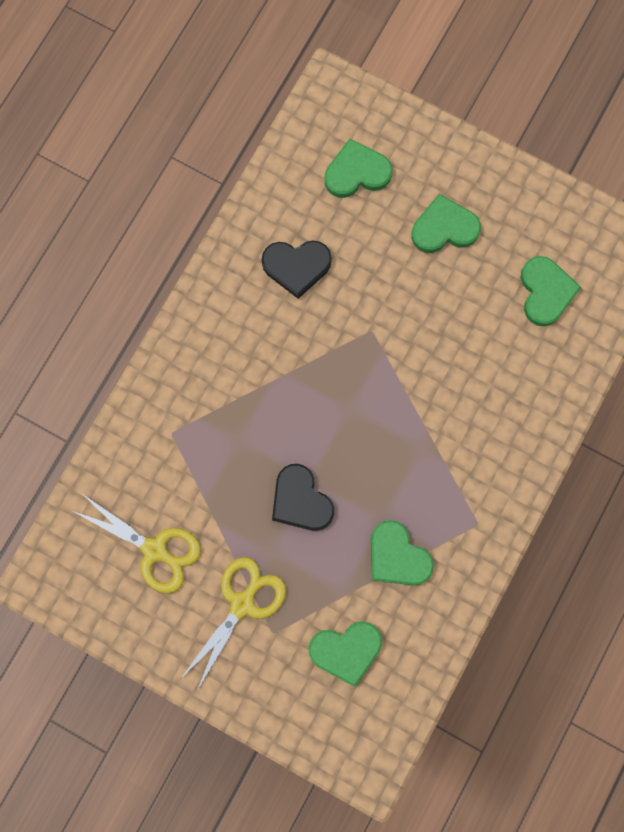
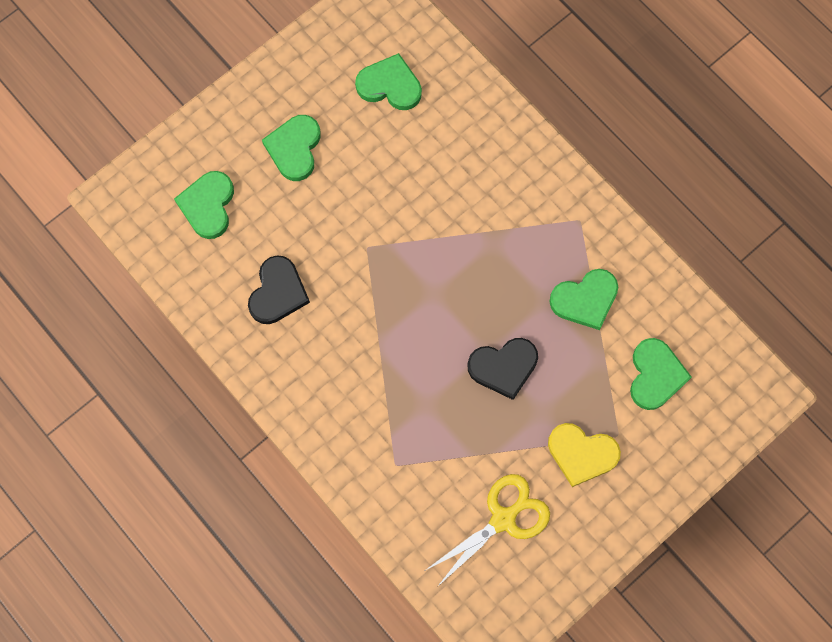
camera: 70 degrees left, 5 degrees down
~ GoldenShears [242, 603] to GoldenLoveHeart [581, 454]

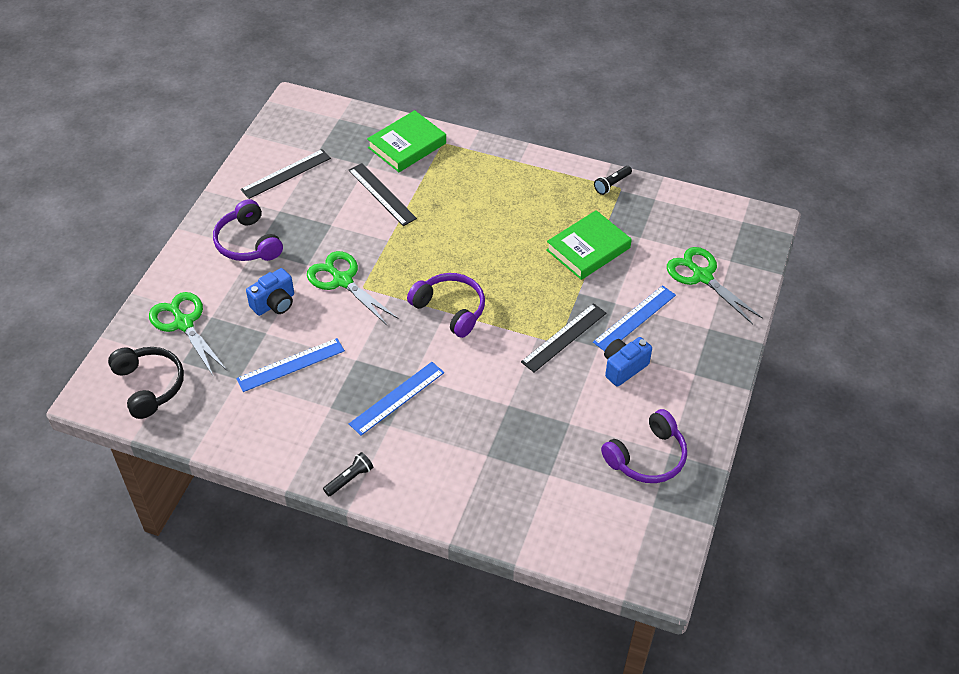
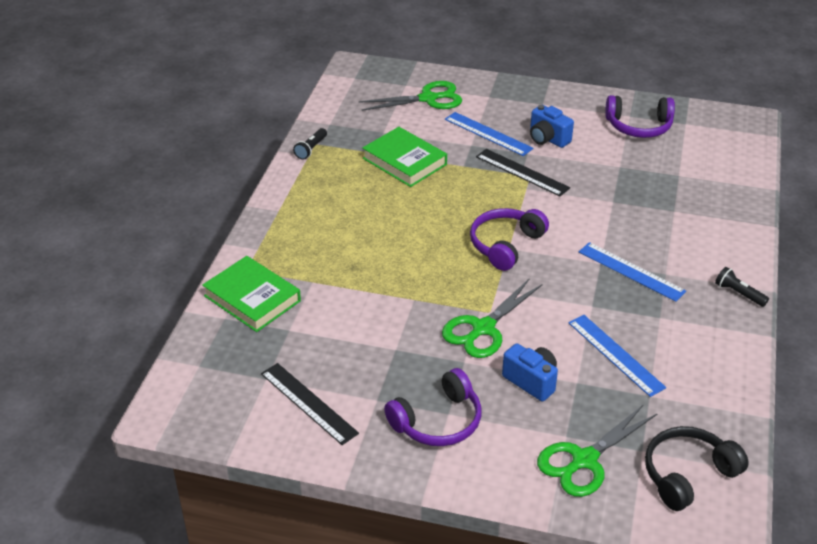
camera: 95 degrees left, 10 degrees down
- JetBlackMeasuringStick [382, 194]
~ JetBlackTorch [612, 184] = [311, 149] 75 degrees clockwise
~ LeafGreenShears [702, 276] = [428, 99] 150 degrees counterclockwise
~ PurpleHeadset [647, 457] = [639, 126] 135 degrees clockwise

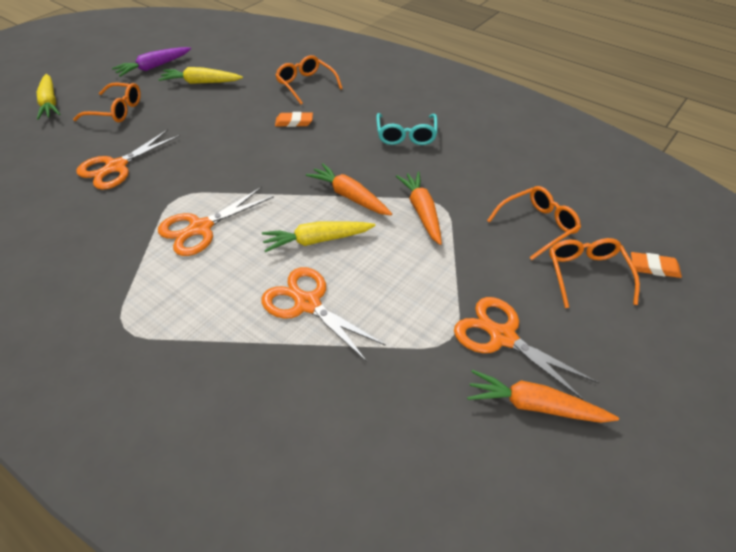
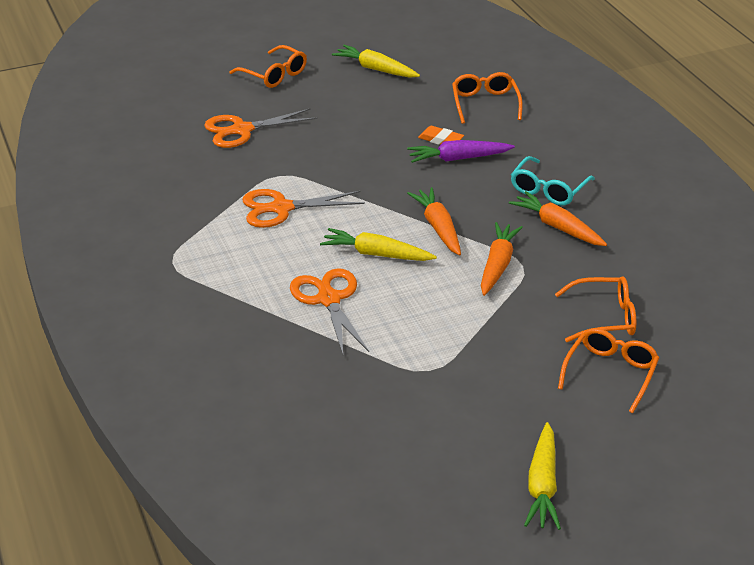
camera: 30 degrees right, 10 degrees down
~ PurpleCarrot [154, 67] to [458, 158]
~ GoldenCarrot [50, 103] to [542, 485]
- OrangeColouredPencilEraser [654, 268]
- OrangeColouredShears [502, 337]
~ OrangeColouredCarrot [535, 405] to [558, 227]

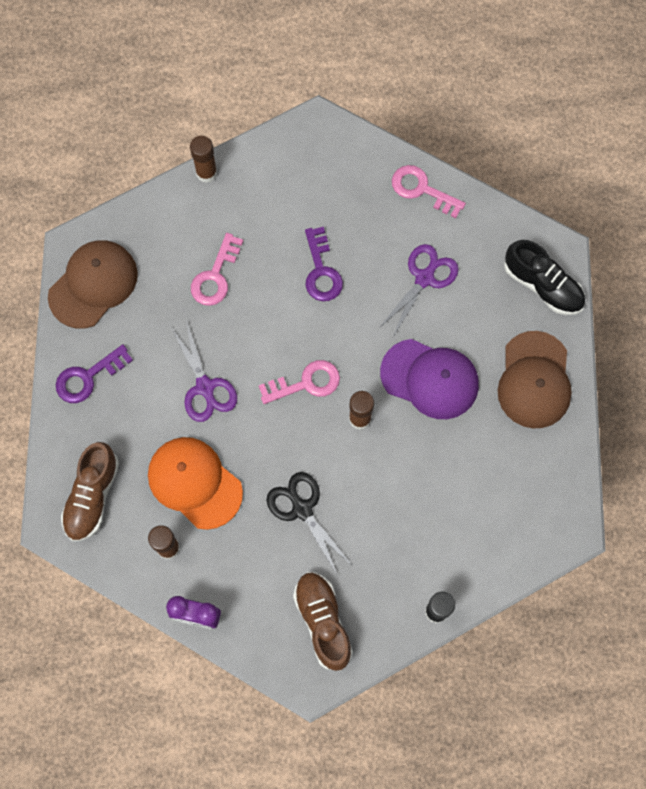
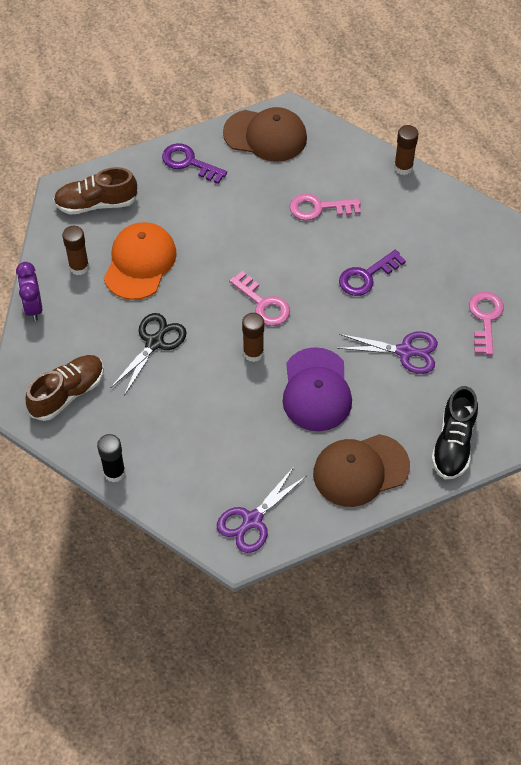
camera: 65 degrees right, 15 degrees down
~ PurpleShears [205, 387] to [252, 520]

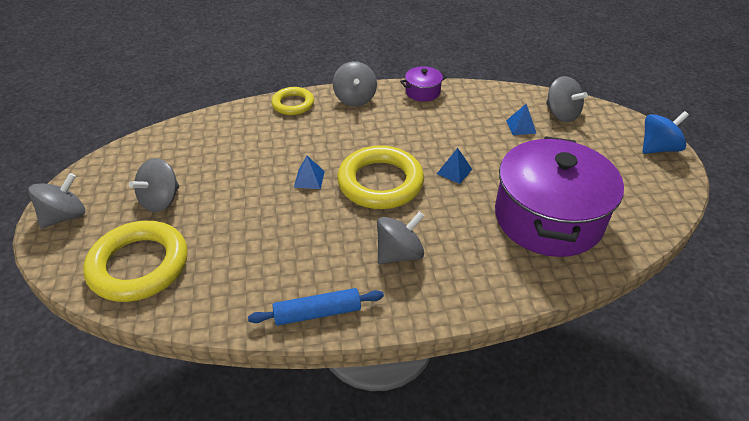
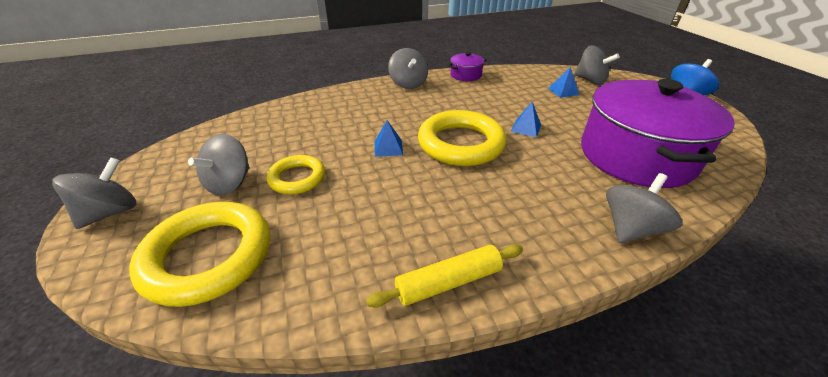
camera: 10 degrees left, 5 degrees down
~ GoldenHoop [293, 104] to [297, 178]
~ GrayToyTop [399, 253] to [630, 228]
~ RoyalBluePastryRoller [317, 313] to GoldenPastryRoller [448, 282]

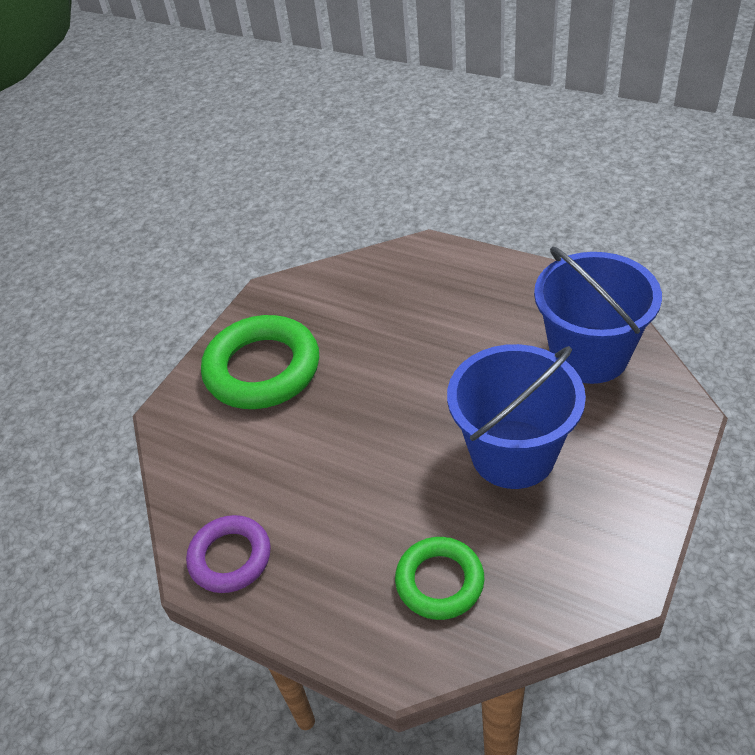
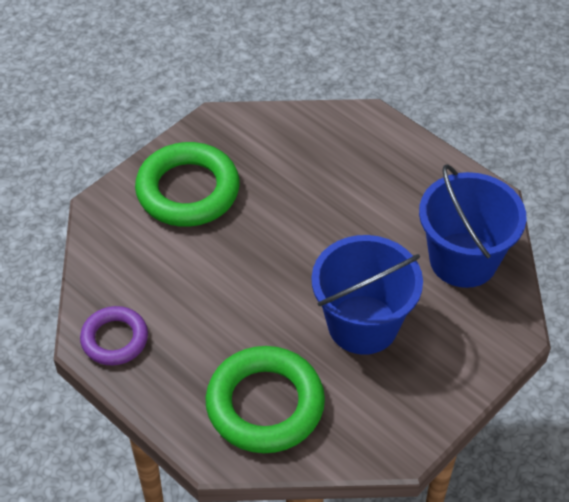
camera: 10 degrees right, 5 degrees up
~ LeafGreenHoop [439, 581] = [265, 404] x1.69

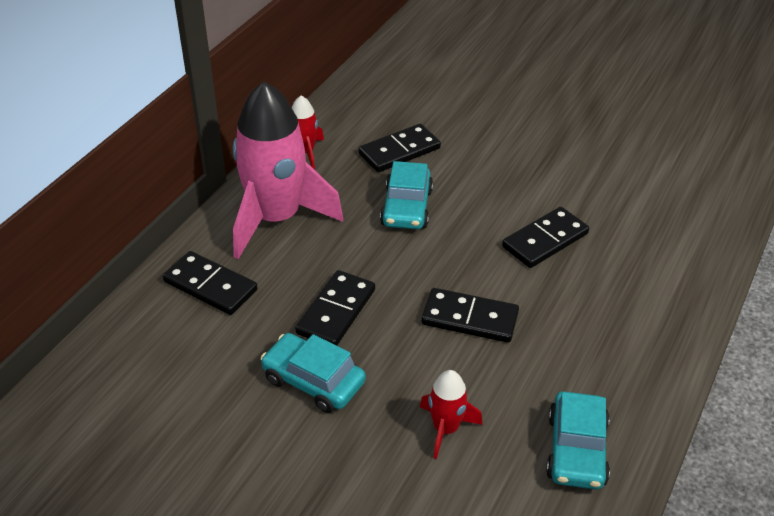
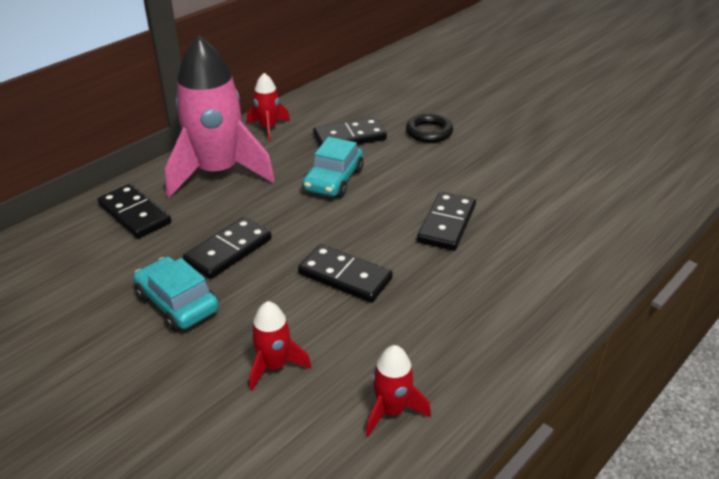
camera: 15 degrees right, 5 degrees down
~ JetBlackDominoTile [545, 240] = [447, 224] 45 degrees counterclockwise
~ TurquoiseCar [576, 450] to ScarletSpaceship [392, 410]
+ JetBlackHoop [429, 132]

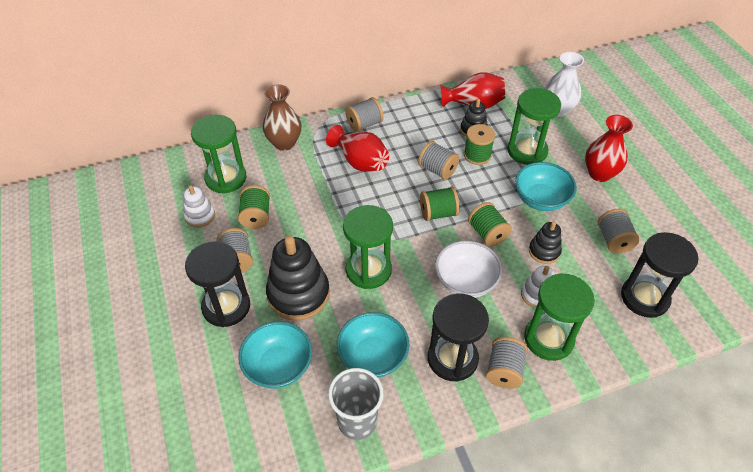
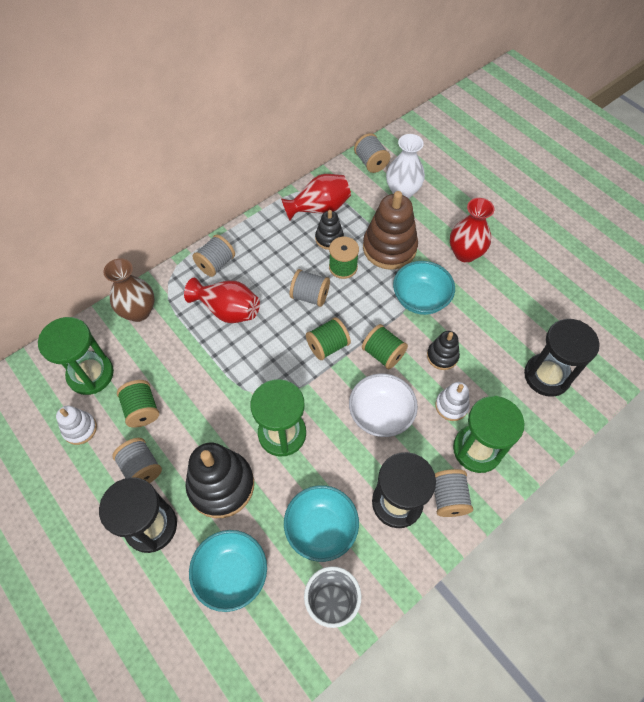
camera: 20 degrees left, 10 degrees up
~ LeafGreenSandTimer [527, 151] to RussetStackingRings [389, 248]
~ GrayReelOfThread [613, 240] to [371, 162]

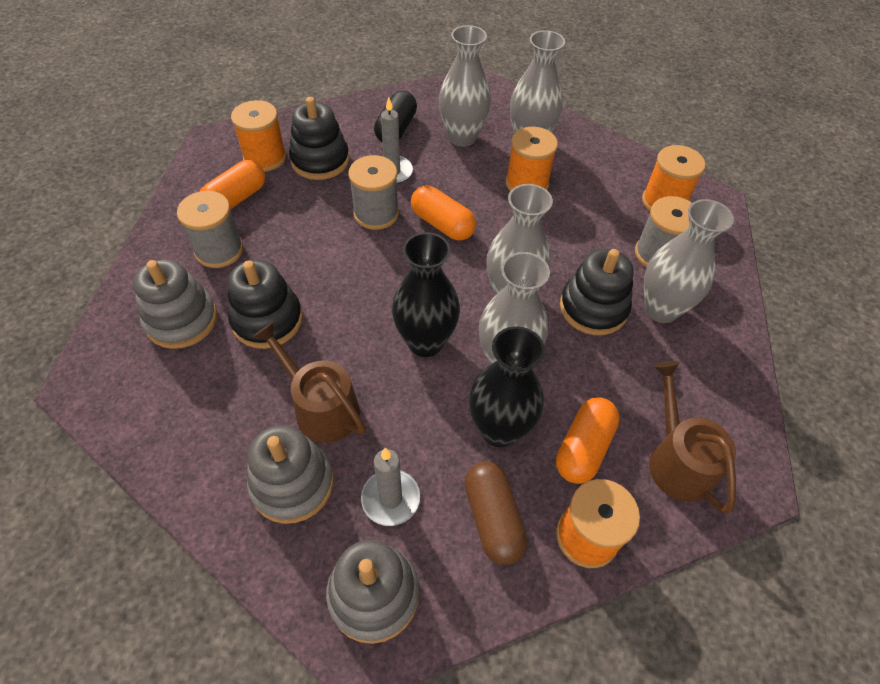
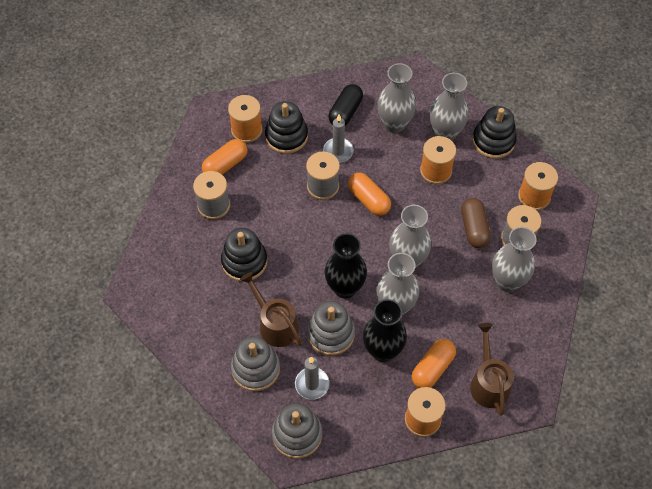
camera: 10 degrees right, 5 degrees up
~ JetBlackStackingRings [593, 308] to [493, 141]
~ GrayStackingRings [181, 320] to [330, 334]
~ RussetPillShape [492, 518] to [474, 228]

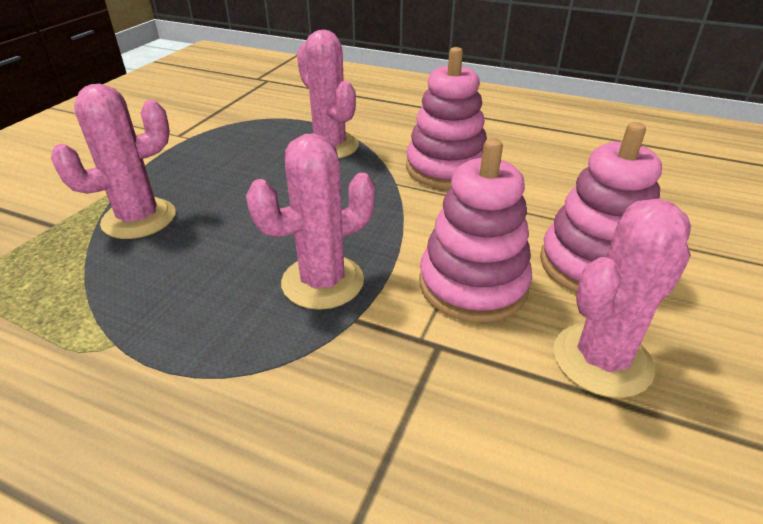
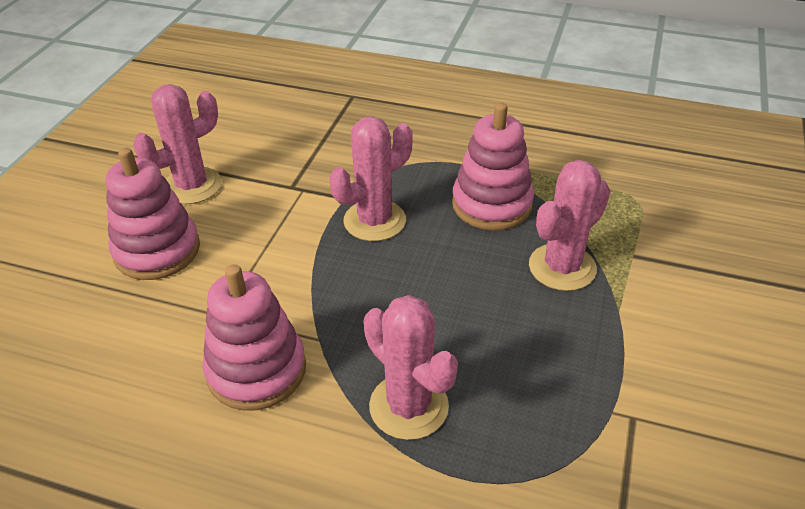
camera: 175 degrees right, 5 degrees up
~ RosePinkStackingRings [473, 285] to [491, 204]

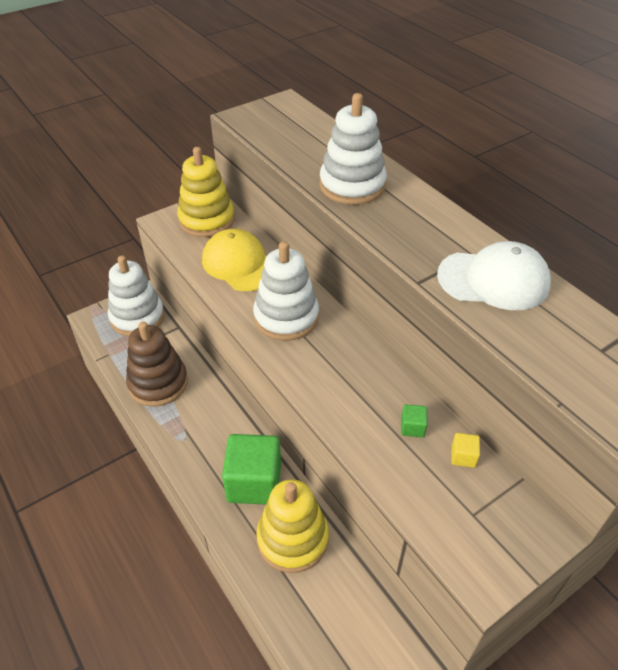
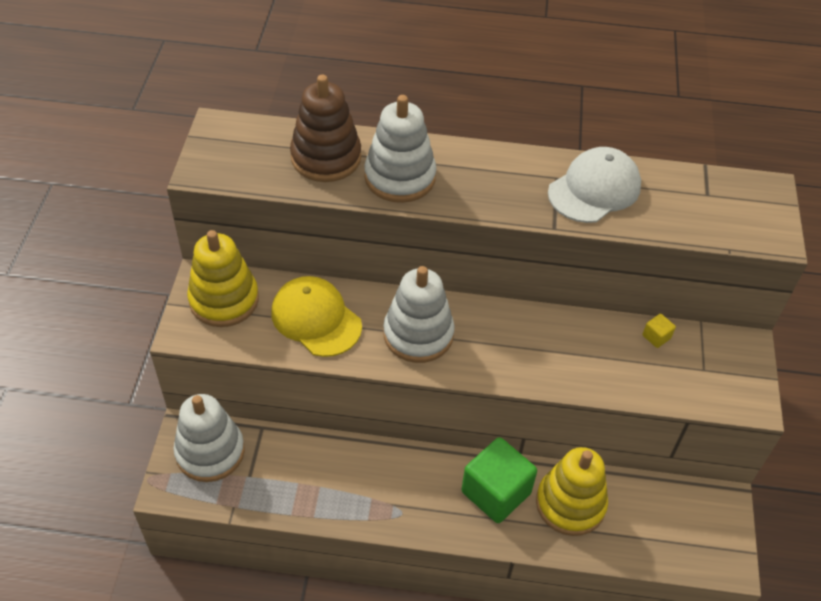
camera: 50 degrees left, 5 degrees up
~ GoldenPeakedCap [240, 264] = [316, 319] 45 degrees clockwise
~ RussetStackingRings [158, 383] to [326, 157]
- LeafGreenSolidCube [412, 427]

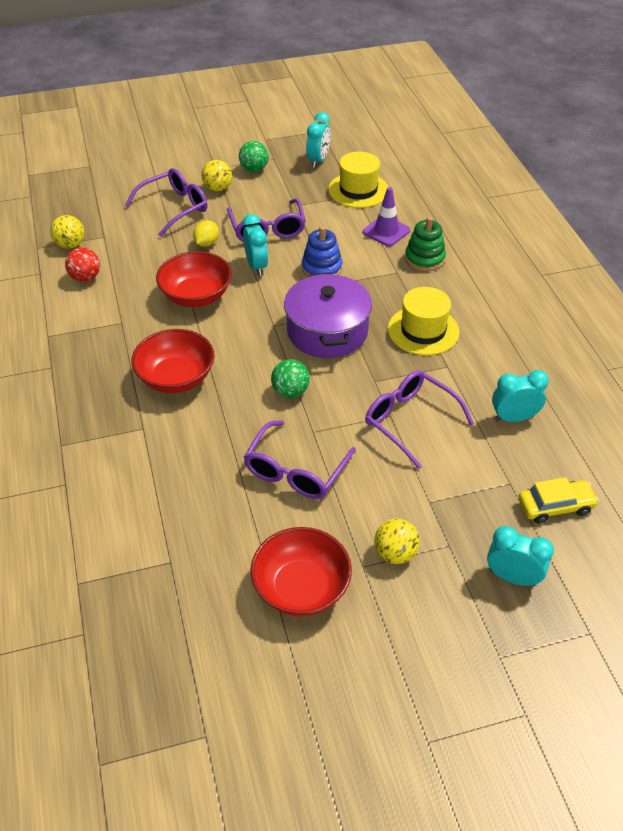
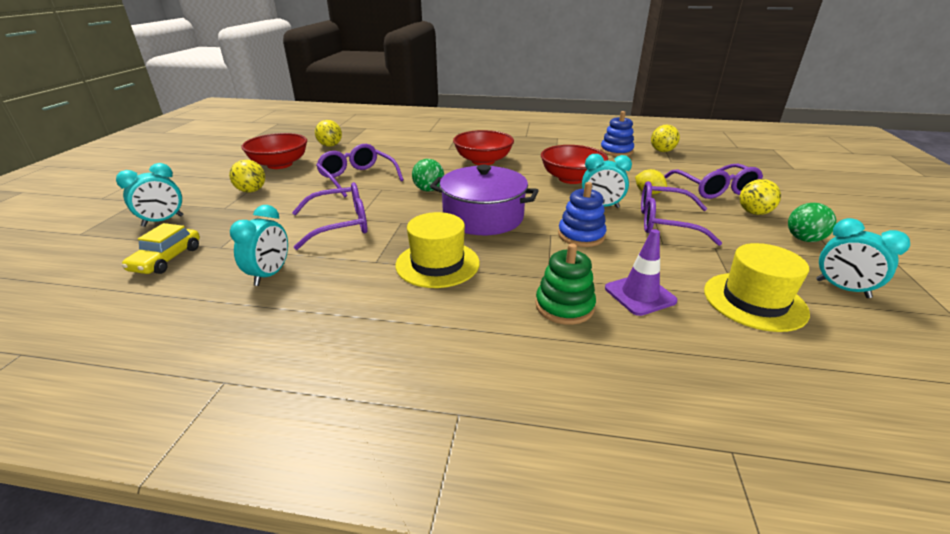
camera: 115 degrees right, 15 degrees down
~ ScarletBall [85, 277] to RoyalBlueStackingRings [616, 151]
+ GoldenBall [330, 146]

